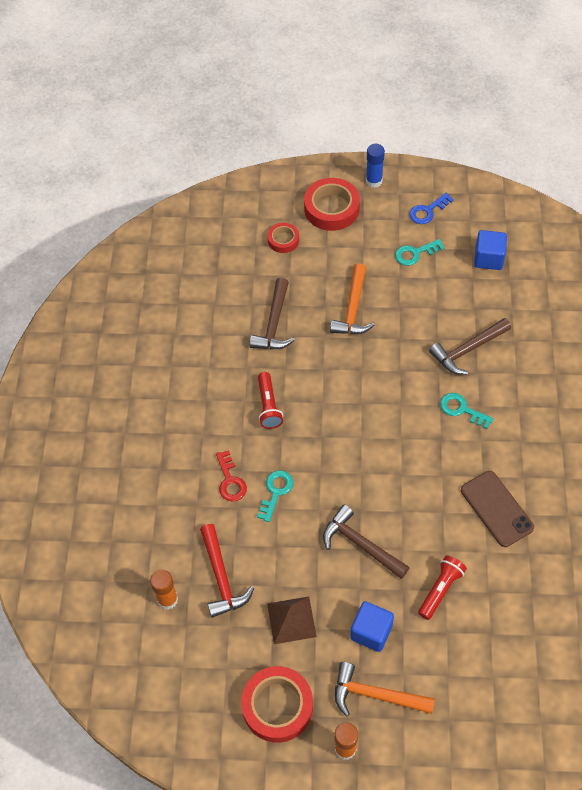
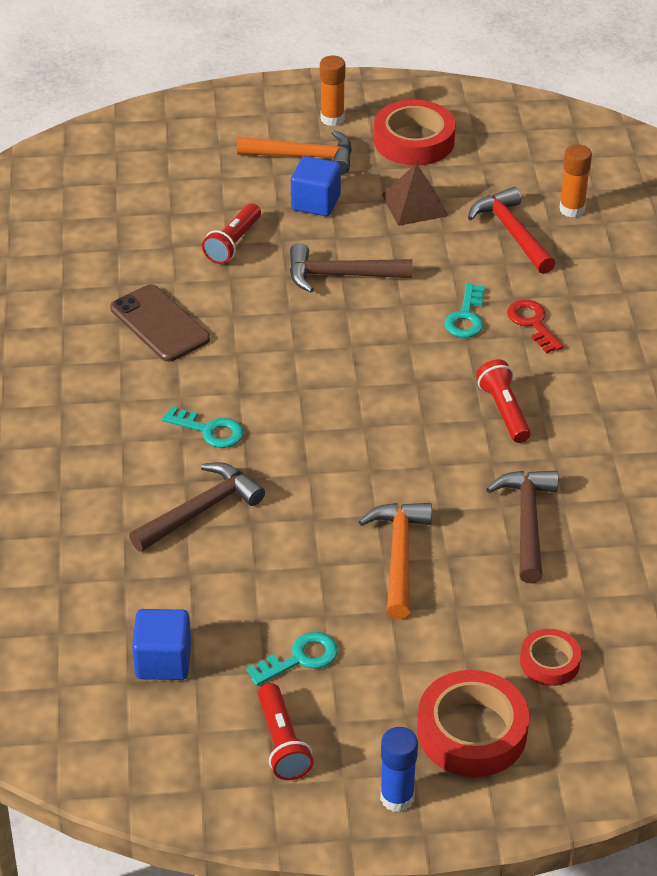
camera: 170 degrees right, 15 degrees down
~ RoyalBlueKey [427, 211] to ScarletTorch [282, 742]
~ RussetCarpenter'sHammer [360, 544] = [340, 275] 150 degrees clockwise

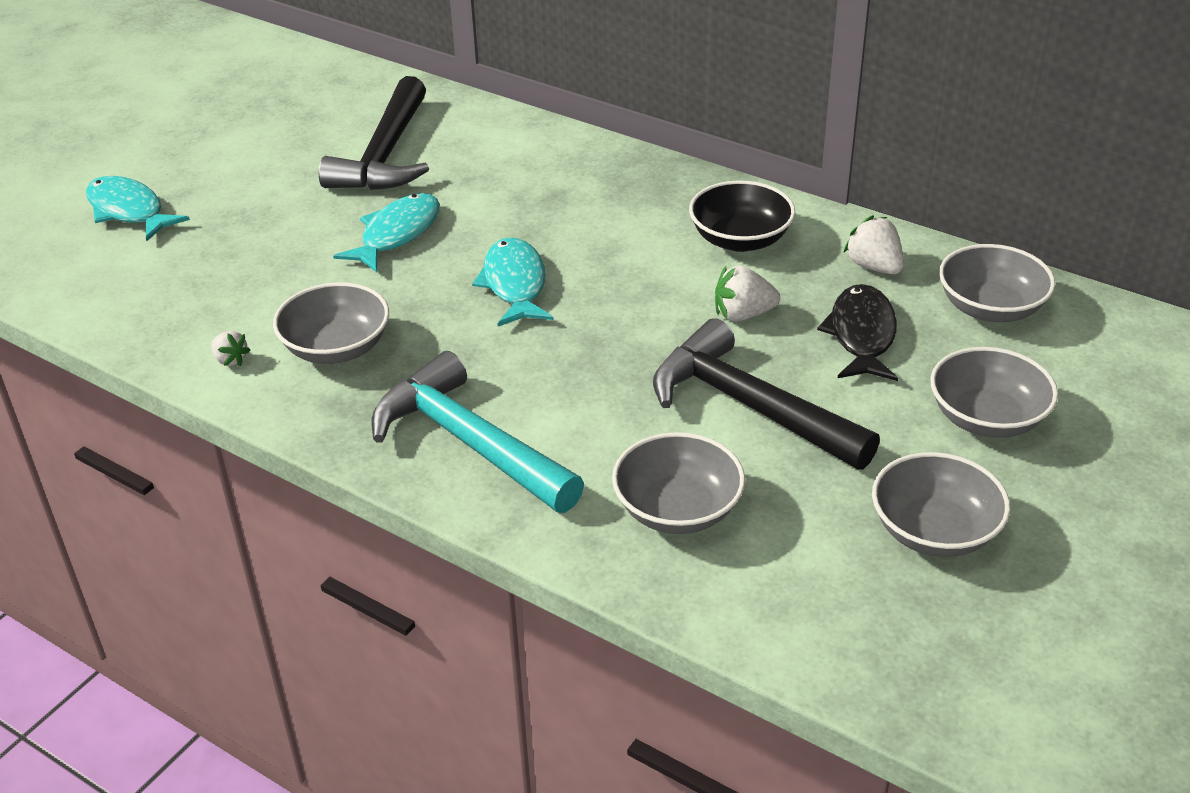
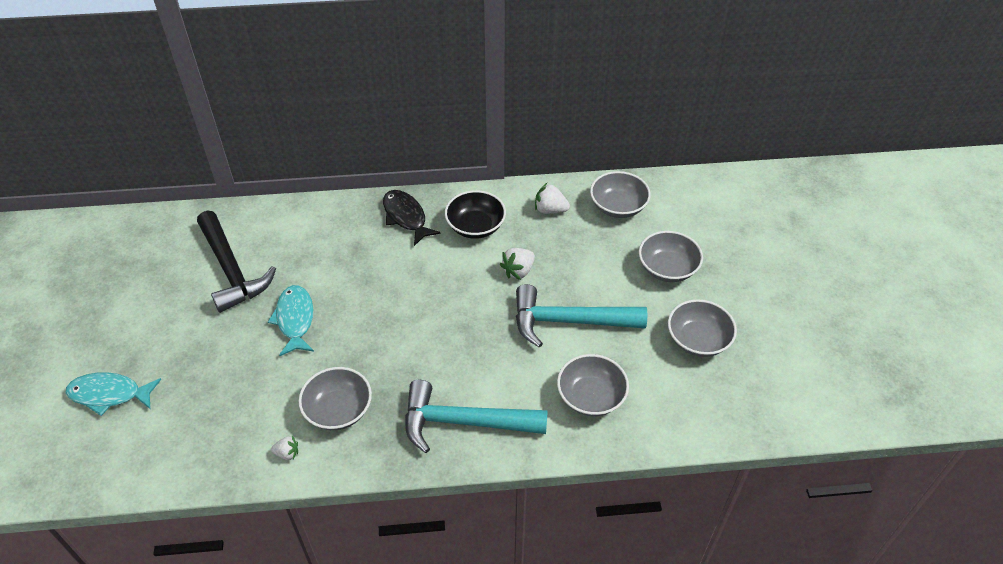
camera: 40 degrees left, 10 degrees up
- TurquoiseFishFigure [515, 284]
~ JetBlackFishFigure [861, 335] to [406, 217]
~ JetBlackCarpenter'sHammer [749, 406] to TurquoiseCarpenter'sHammer [568, 321]

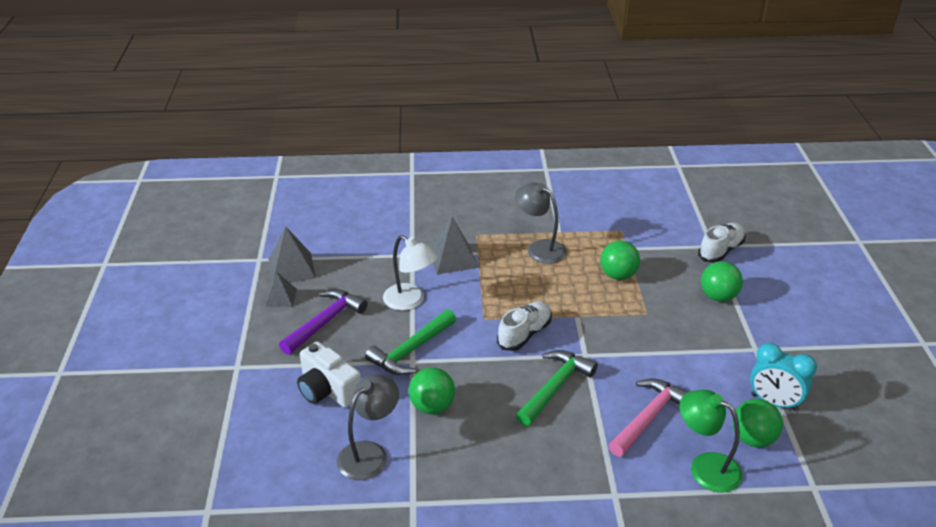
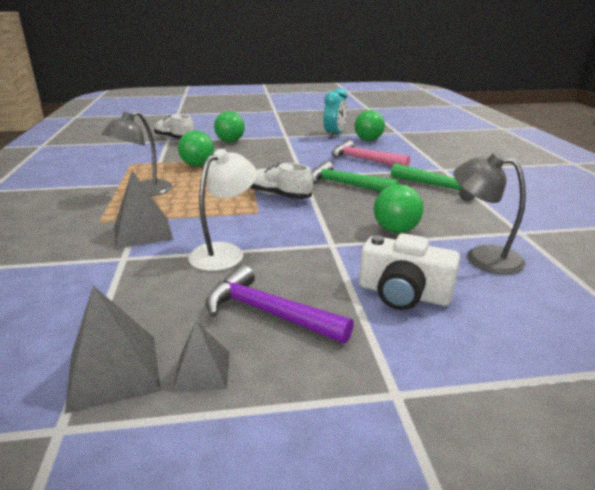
camera: 95 degrees left, 10 degrees down
~ LeafGreenCarpenter'sHammer [411, 351] to [441, 187]
~ WhiteCompactCamera [328, 389] = [403, 294] 75 degrees clockwise
- LeafGreenReadingLamp [705, 467]

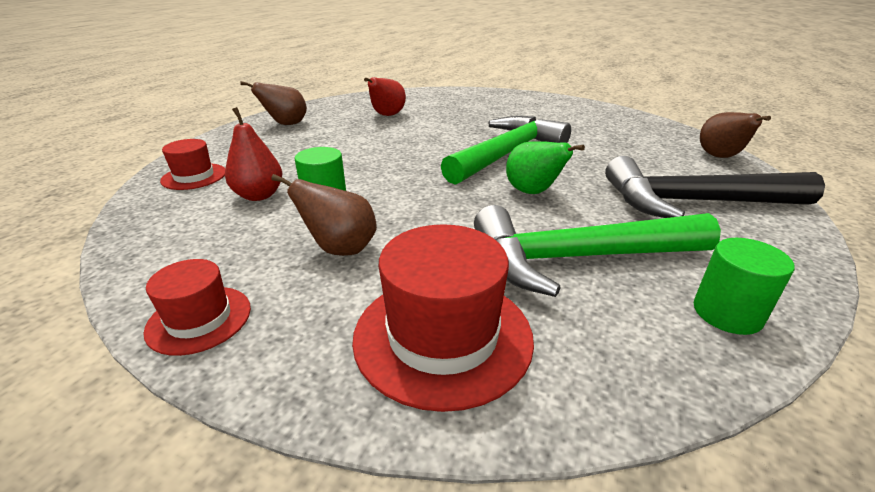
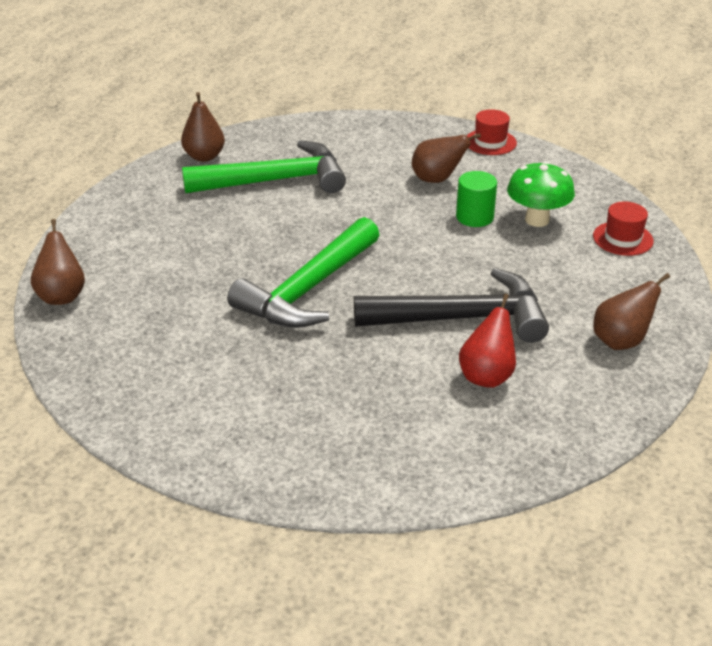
camera: 175 degrees right, 5 degrees up
~ ScarletPearFruit [259, 195] to LeafGreenToadstool [537, 220]
- LeafGreenPearFruit [533, 192]
~ JetBlackCarpenter'sHammer [693, 202] to [462, 318]
- ScarletTallHat [442, 336]
~ LeafGreenCylinderShape [727, 313] to RussetPearFruit [204, 157]

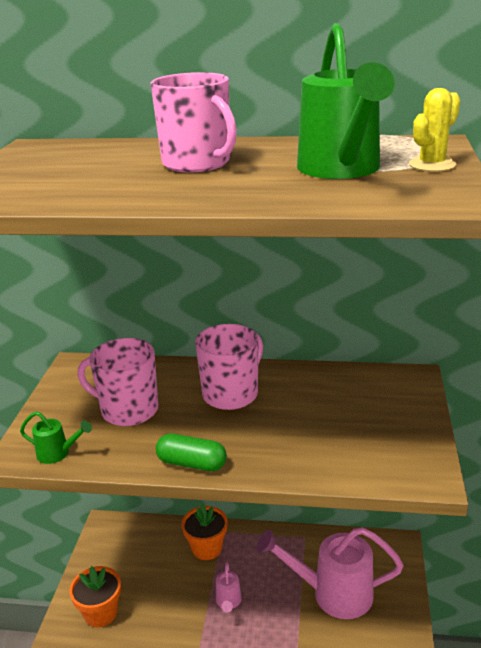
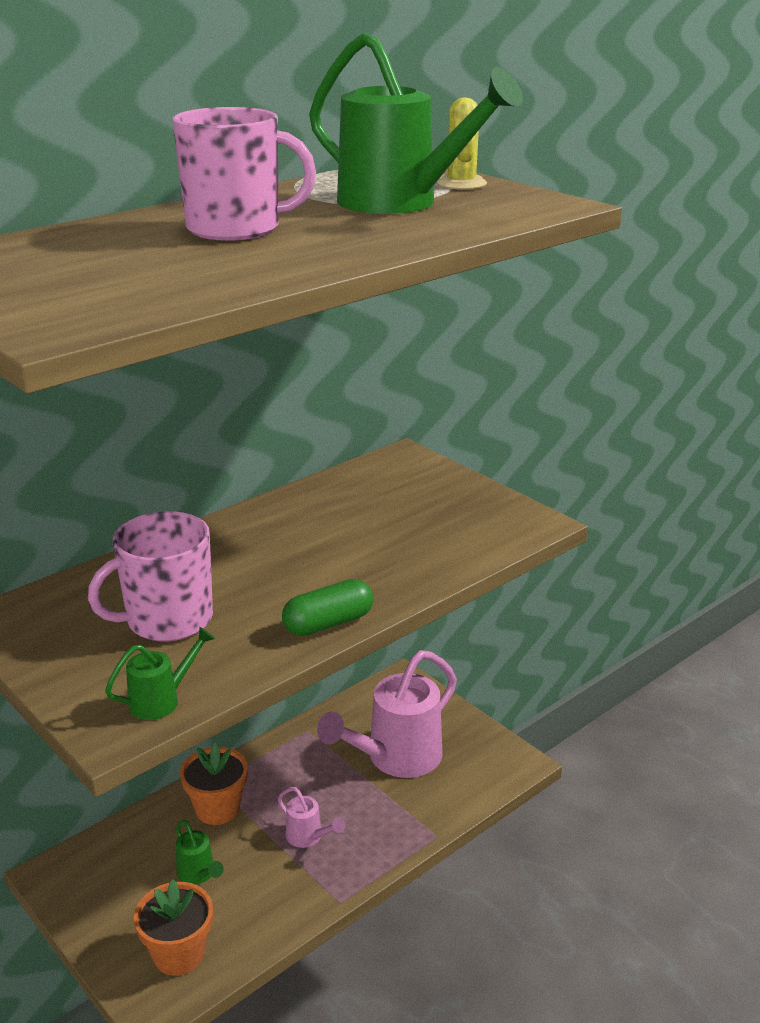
camera: 50 degrees left, 0 degrees up
- RosePinkCoffeeMug [231, 394]
+ LeafGreenWateringCan [198, 874]

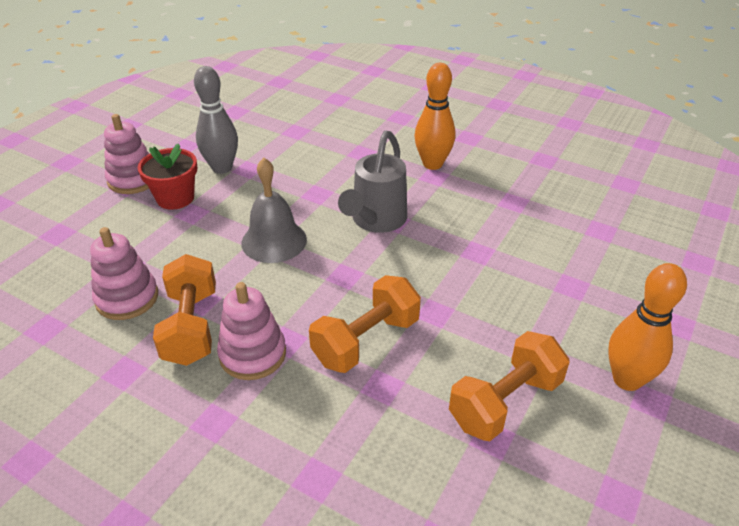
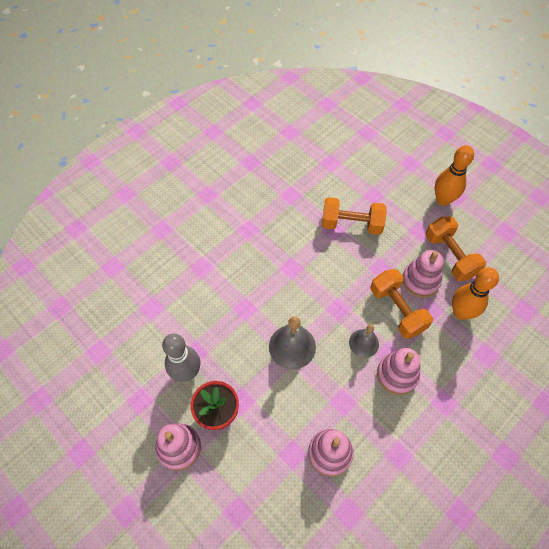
camera: 75 degrees left, 20 degrees up
~ OrangeColouredSkittle [432, 164] to [461, 312]
- GrayWateringCan [376, 221]
~ OrangeColouredDumbbell [191, 327] to [351, 224]
+ RosePinkStackingRings [420, 281]
+ GrayHandBell [364, 343]

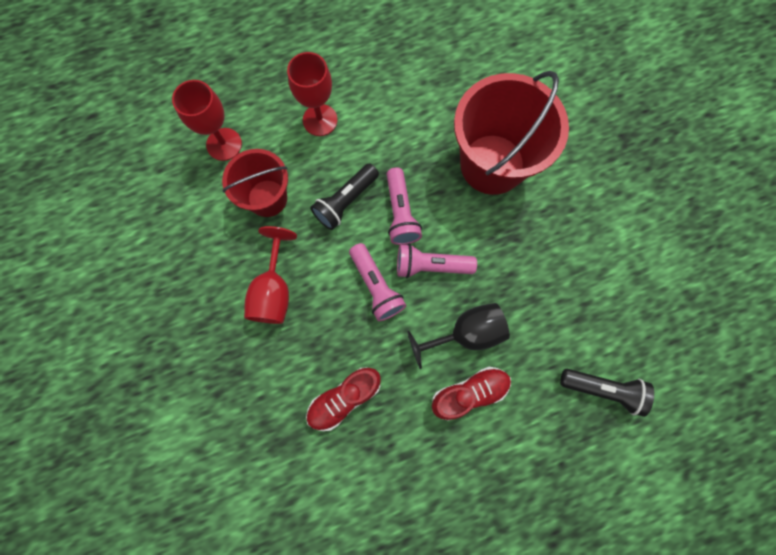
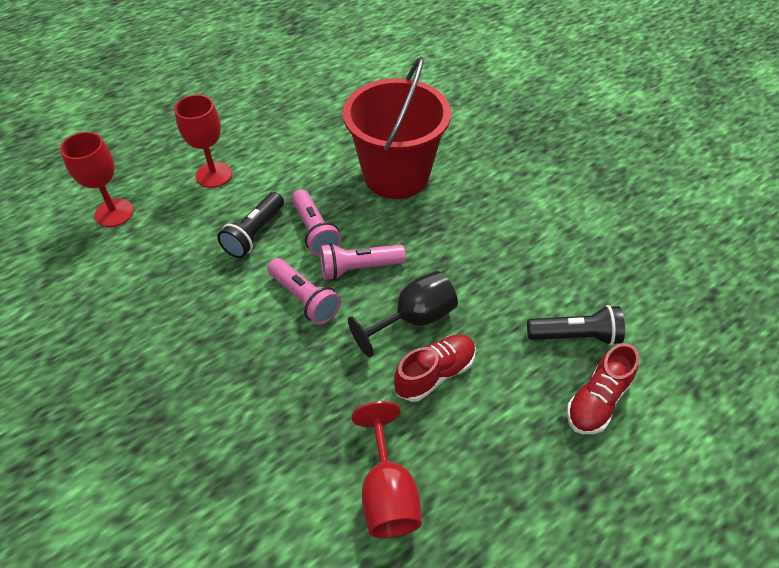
camera: 15 degrees left, 25 degrees down
- ScarletPail [267, 198]
~ ScarletChalice [273, 291] to [387, 492]
~ ScarletShoe [344, 398] to [597, 400]

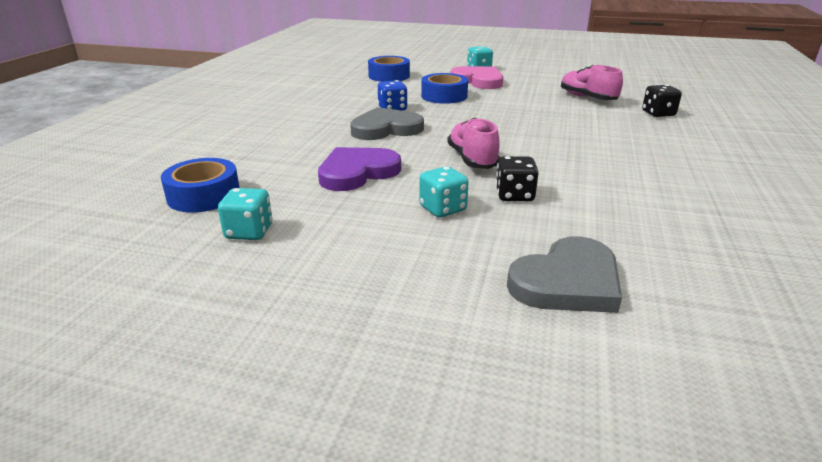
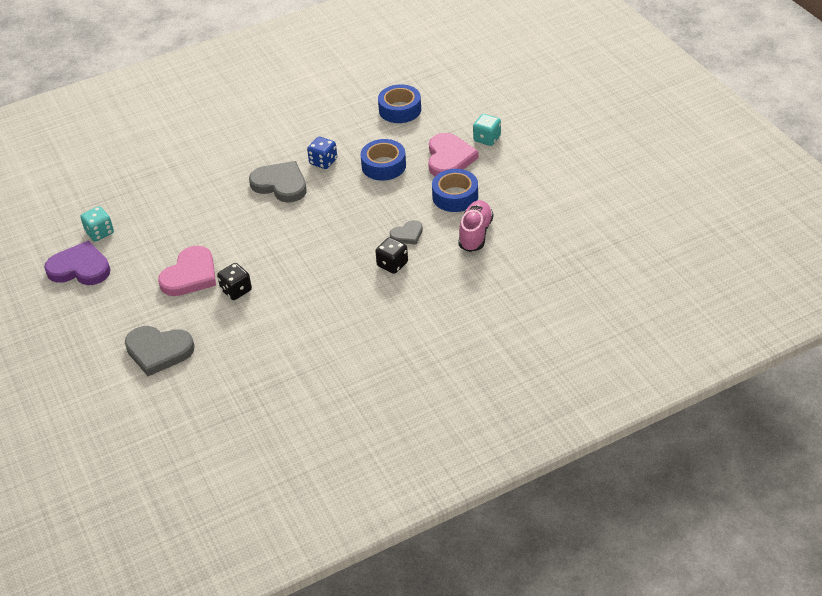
camera: 50 degrees right, 15 degrees up
~ JetBlackGameDie [658, 114] to [392, 264]
- RosePinkShoe [472, 159]
~ PurpleLoveHeart [357, 172] to [80, 268]
~ RoyalBlueTape [204, 195] to [455, 196]
~ TurquoiseGameDie [443, 209] to RosePinkLoveHeart [190, 275]
+ GrayLoveHeart [407, 234]

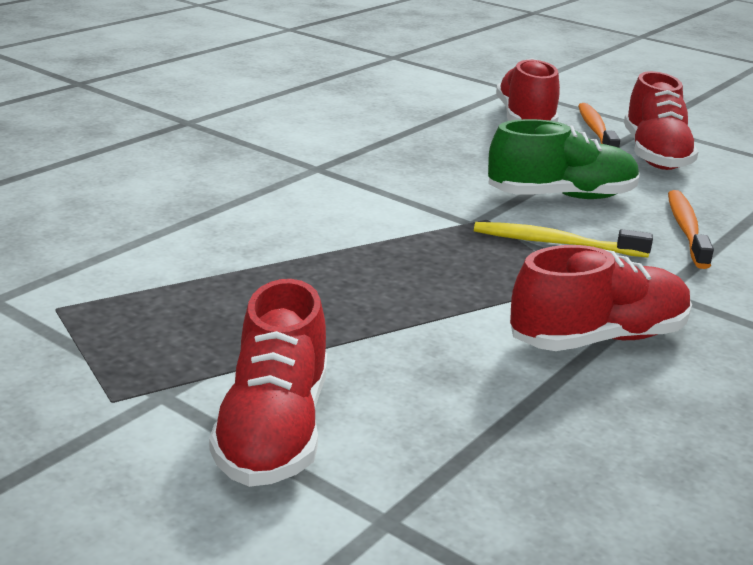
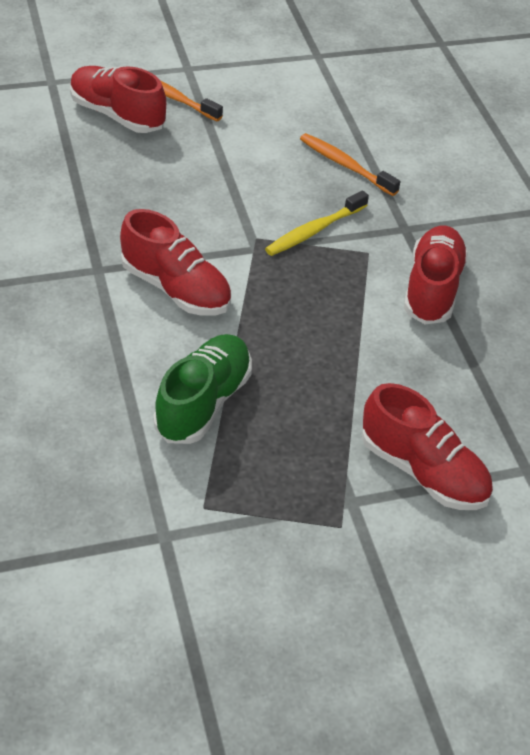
camera: 55 degrees left, 20 degrees up
~ ScarletShoe [654, 155] to [176, 288]
~ LeafGreenShoe [561, 197] to [203, 403]

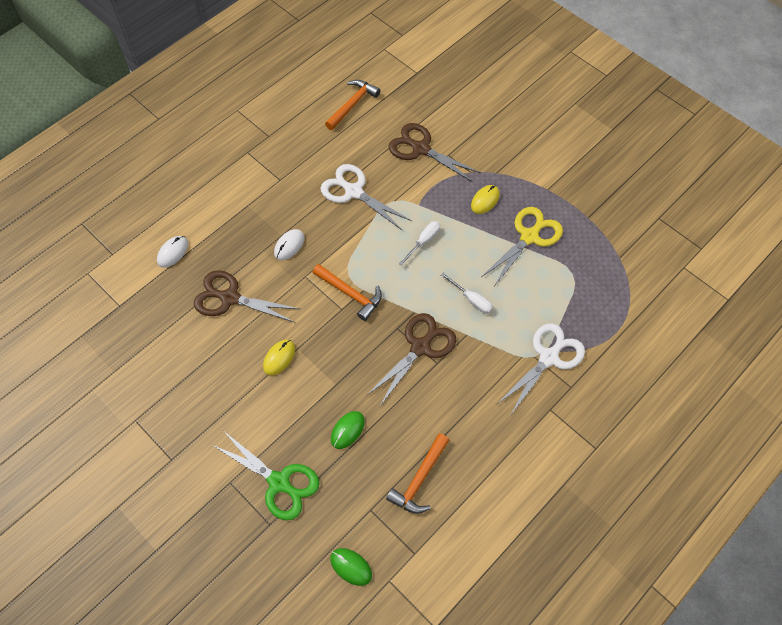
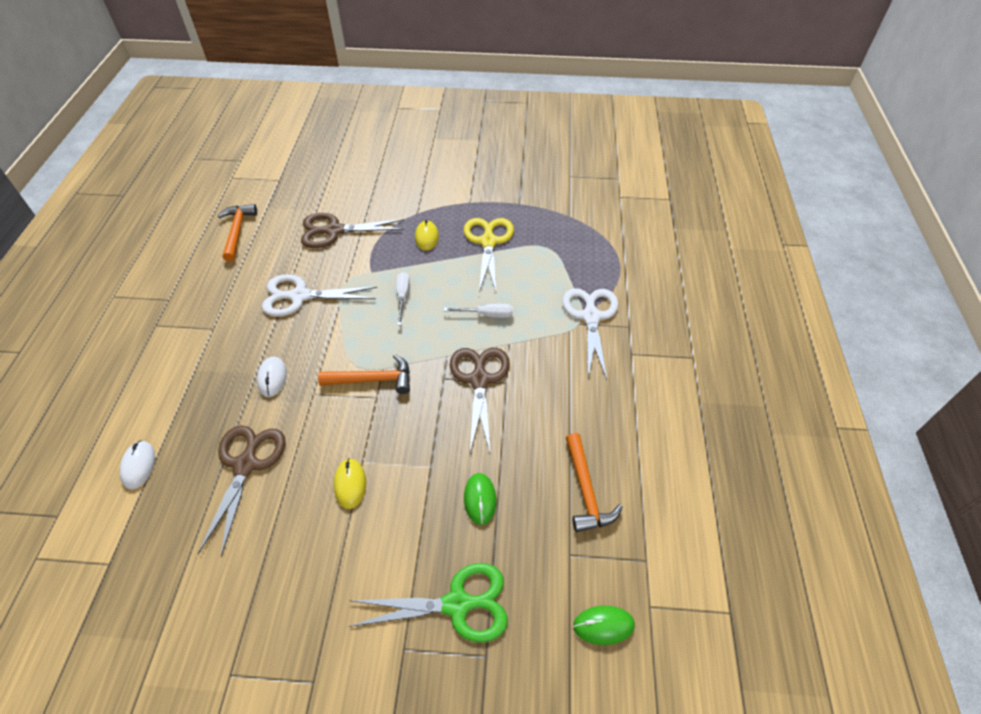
camera: 40 degrees left, 10 degrees down
~ RussetShears [230, 298] = [246, 465] 120 degrees clockwise

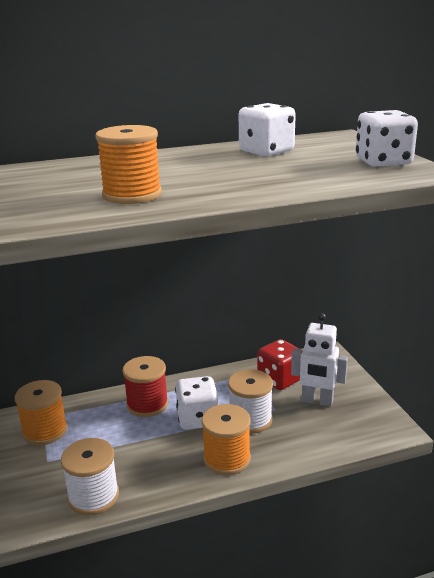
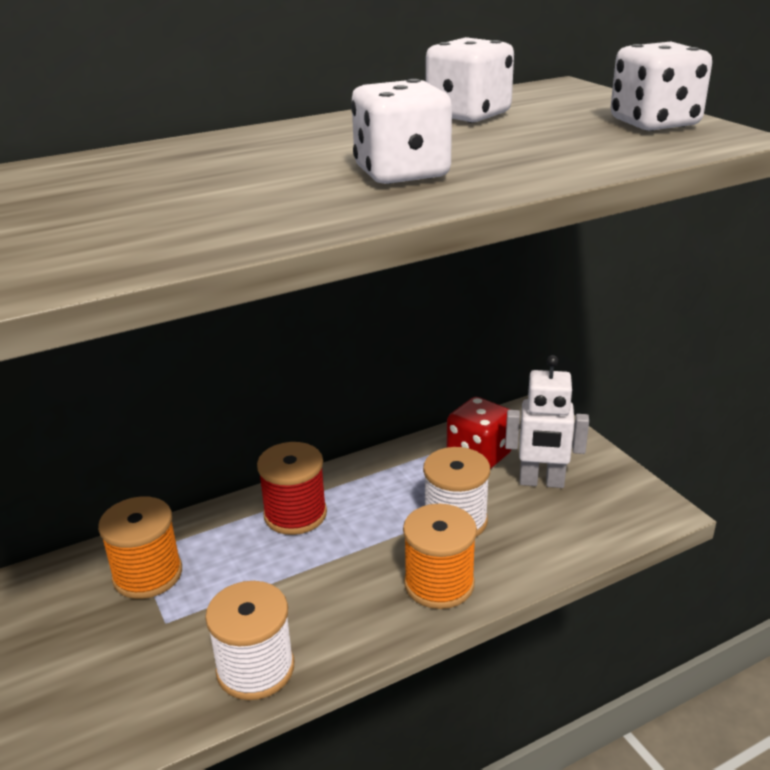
camera: 10 degrees left, 5 degrees up
- OrangeColouredReelOfThread [132, 195]
~ WhiteGameDie [197, 419] to [401, 173]

